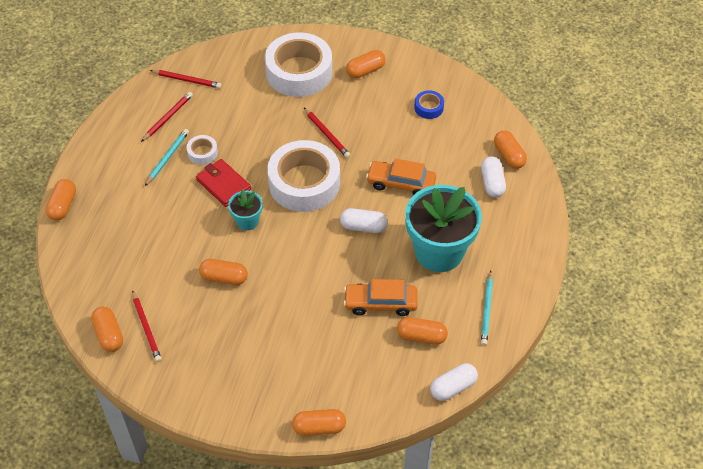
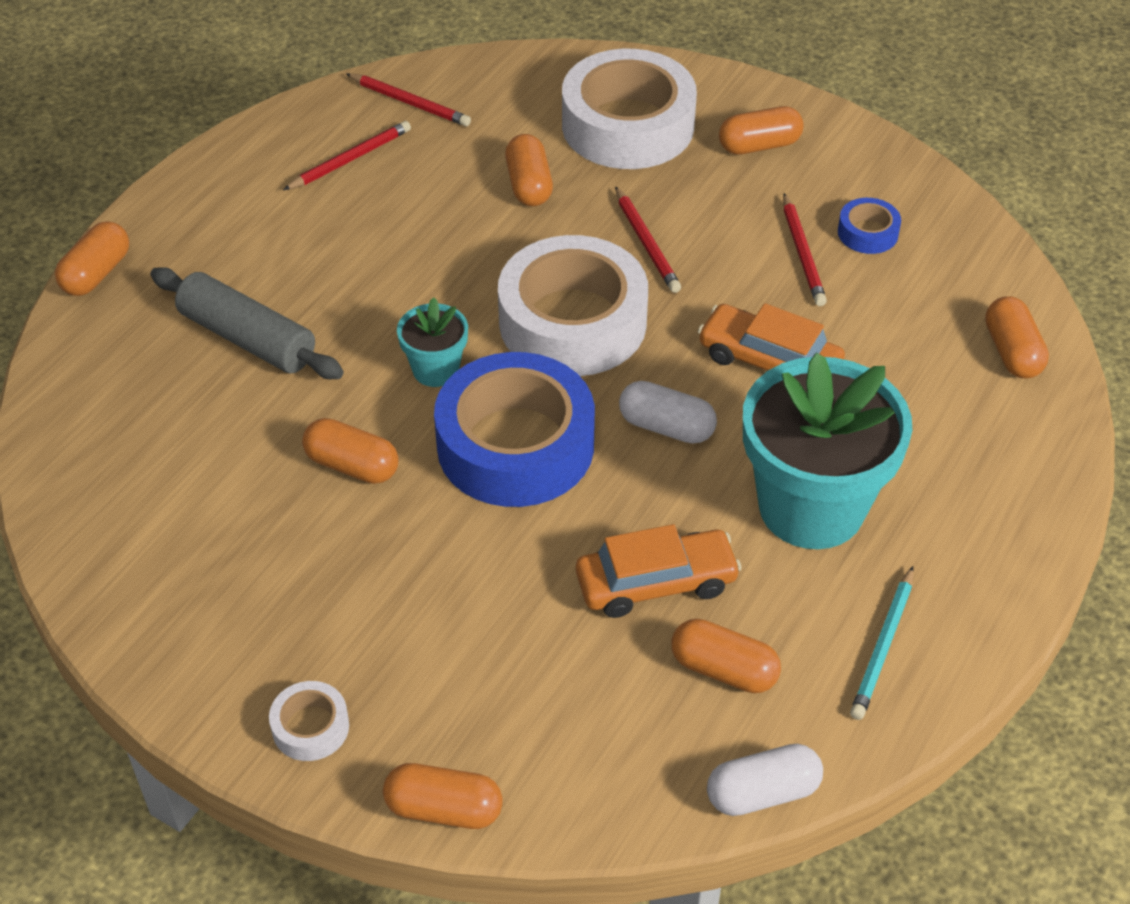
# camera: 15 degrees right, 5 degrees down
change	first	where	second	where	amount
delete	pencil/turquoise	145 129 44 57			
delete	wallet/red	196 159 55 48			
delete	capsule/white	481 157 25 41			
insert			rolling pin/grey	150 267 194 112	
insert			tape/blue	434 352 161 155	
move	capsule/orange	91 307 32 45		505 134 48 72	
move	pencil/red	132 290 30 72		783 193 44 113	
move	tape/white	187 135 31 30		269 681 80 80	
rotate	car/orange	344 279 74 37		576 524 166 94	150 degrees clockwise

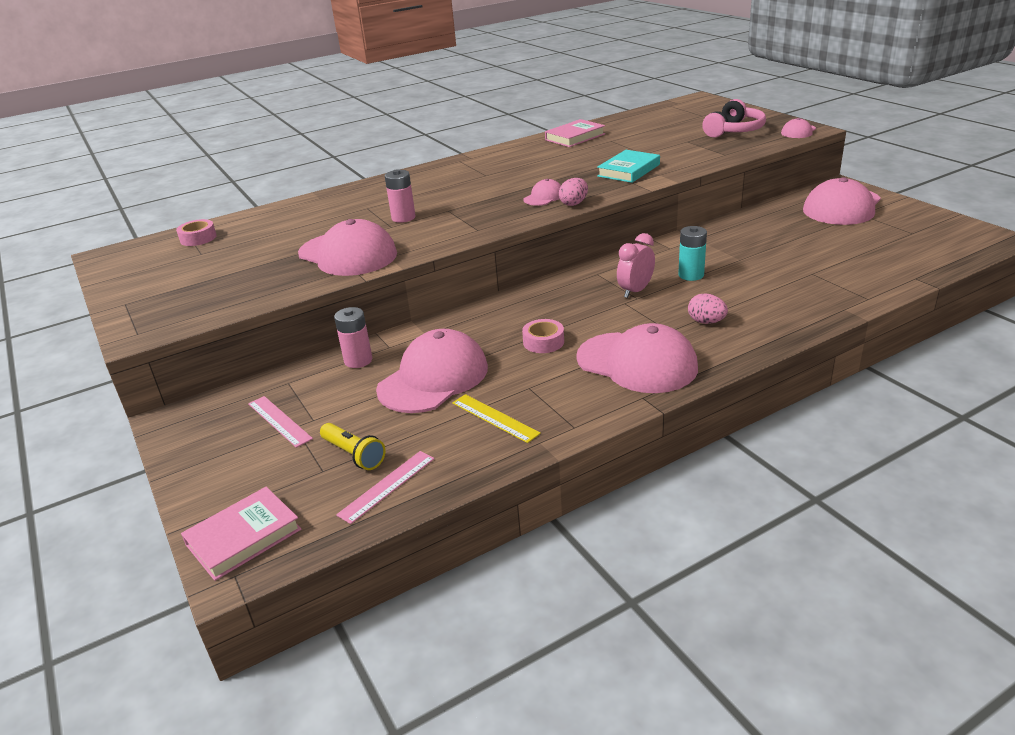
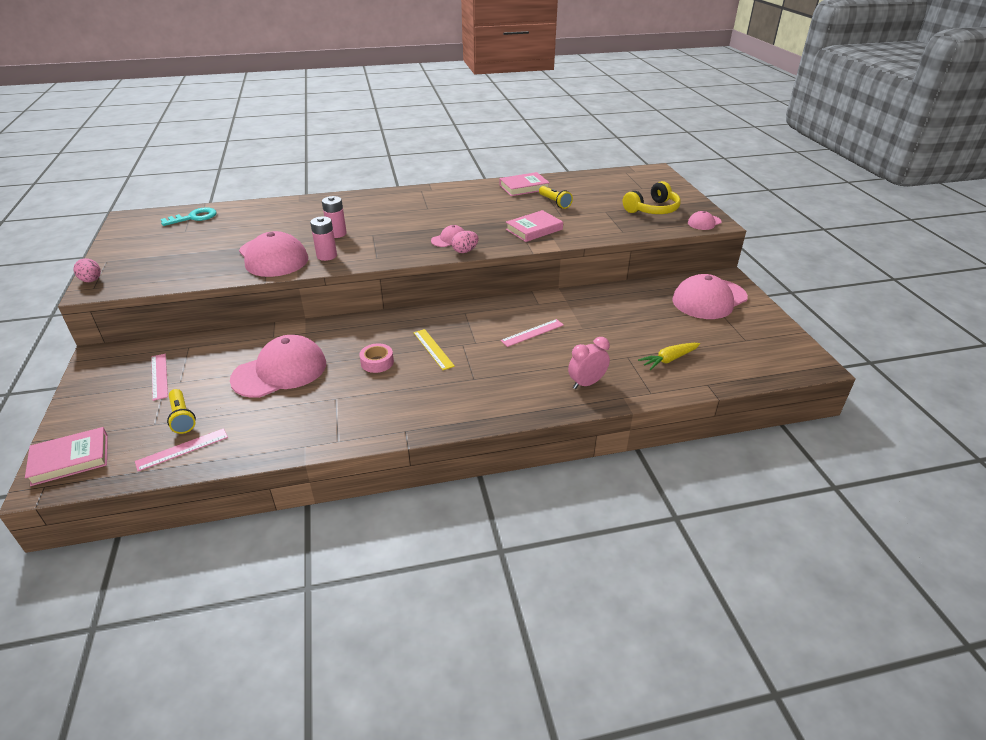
# camera: 15 degrees right, 5 degrees up
change	first	where	second	where	amount
delete	cap/pink	576 323 122 70			
insert			flashlight/yellow	539 186 34 23	
insert			carrot/yellow	638 343 62 27	
move	battery/pink	334 307 38 61		310 216 27 45	
move	ruler/yellow	452 394 89 49		414 329 41 41	
move	clock/pink	617 233 38 65		568 337 42 52	
move	egg/pink	688 293 40 31		73 258 28 24	
replace	tape/pink	176 219 41 27	key/turquoise	161 207 56 19	
replace	battery/turquoise	678 226 29 55	ruler/pink	500 319 64 28	
recolor	book/turquoise	597 150 63 33	book/pink	506 210 57 32	
recolor	headphones/pink	702 99 64 39	headphones/yellow	623 181 58 33	

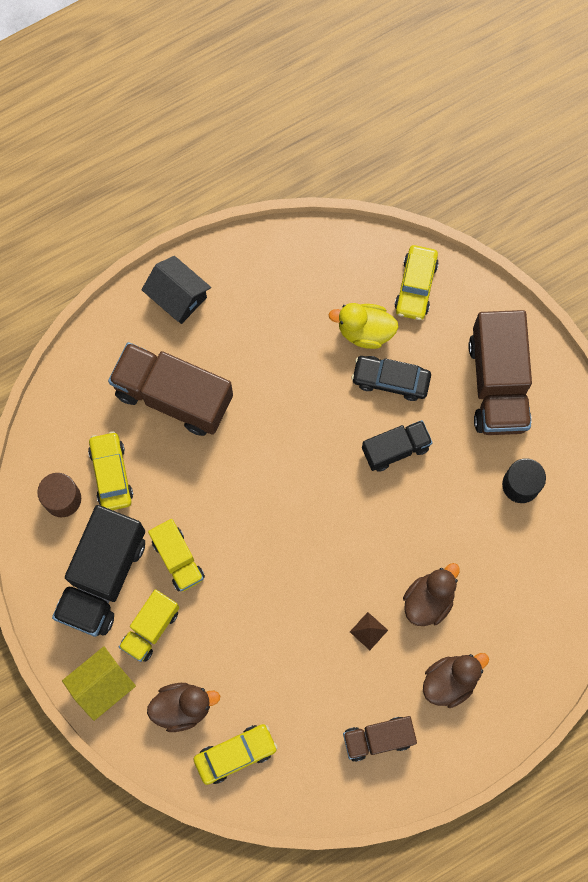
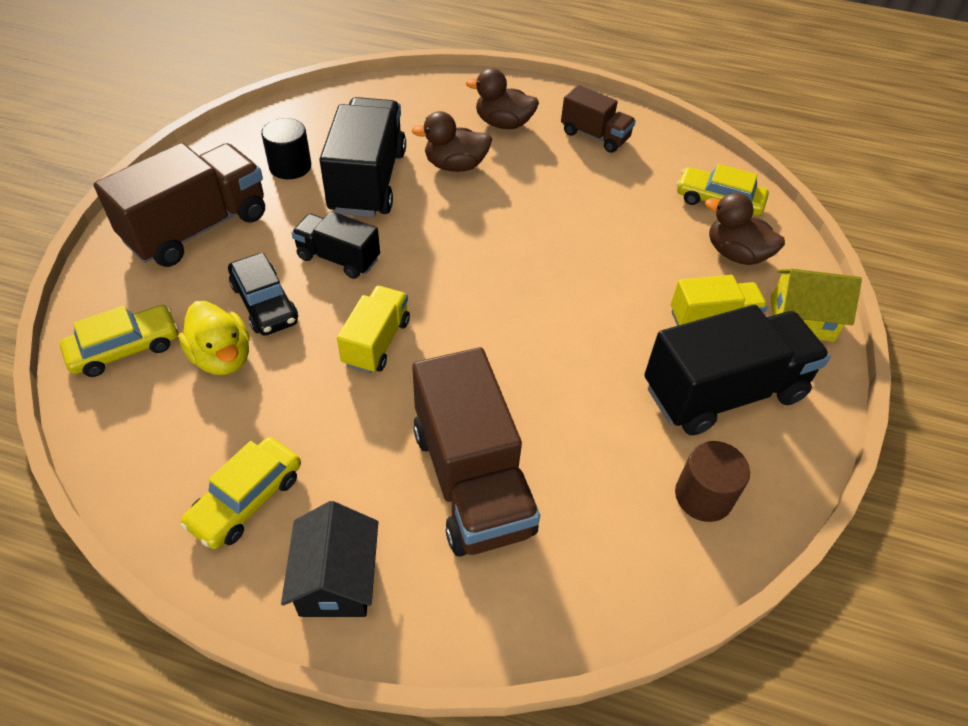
# camera: 135 degrees left, 25 degrees down
change	first	where	second	where	amount
delete	pyramid/brown	350 612 38 38			
insert			truck/black	319 97 87 120	
move	car/yellow	88 431 45 79		180 437 121 112	
move	truck/yellow	148 519 57 73		337 286 73 87	

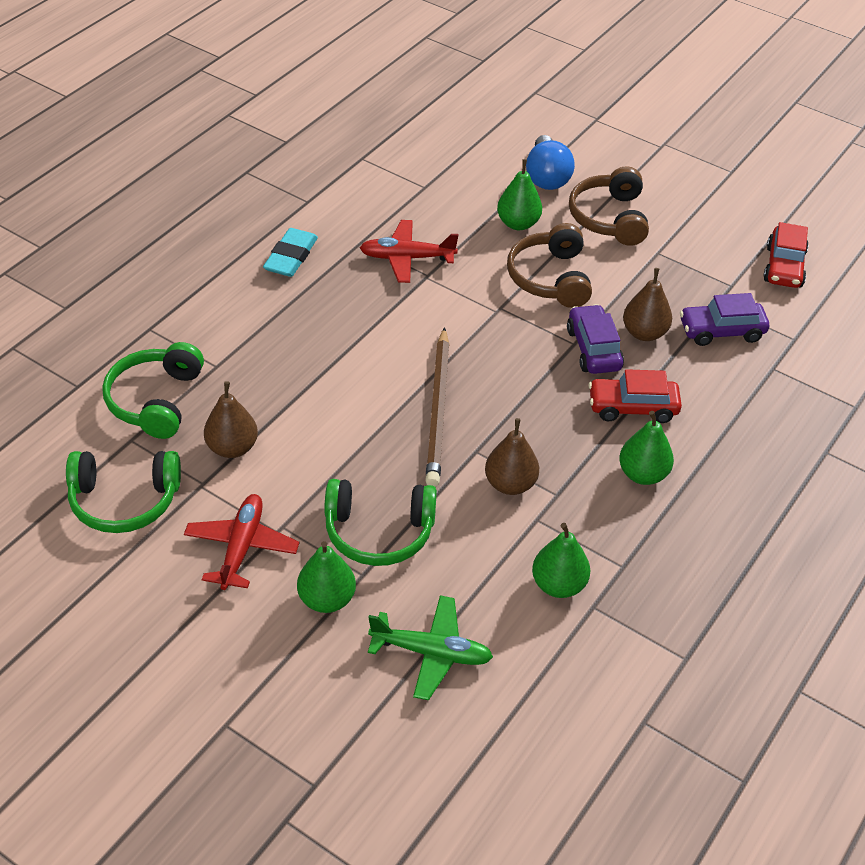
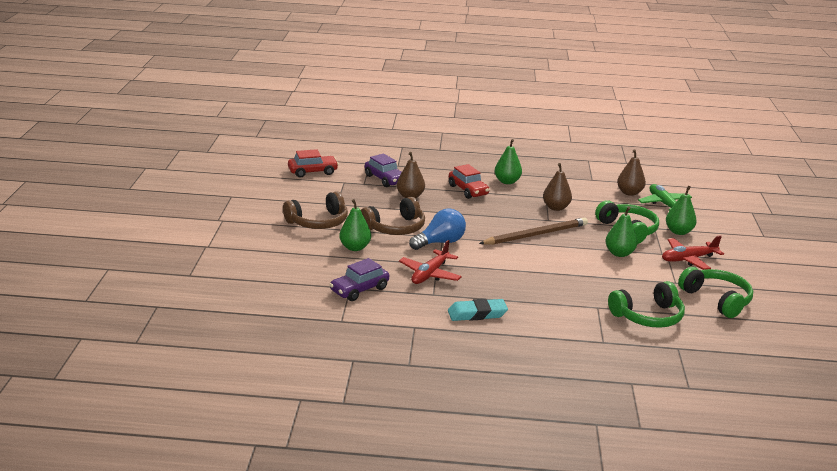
# camera: 120 degrees left, 20 degrees down
change	first	where	second	where	amount
move	pear/brown	204 381 54 77		617 149 29 47	
move	light bulb/blue	526 135 49 55		409 208 57 42	
move	pear/green	532 523 58 75		605 207 33 50	
move	car/purple	567 304 57 70		329 258 60 43	
rotate	plane/red	360 220 99 63		399 240 63 44	60 degrees clockwise

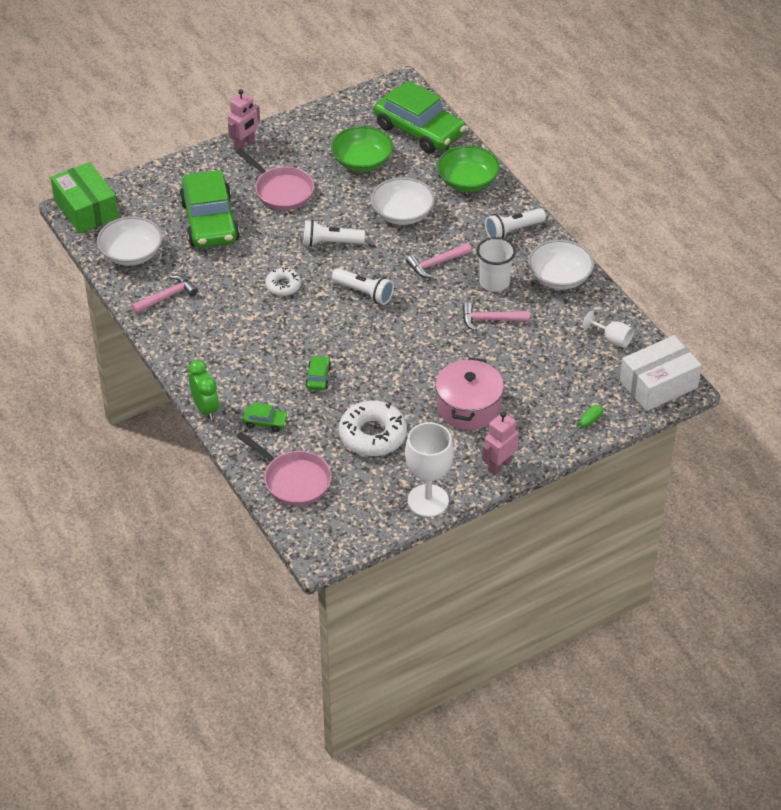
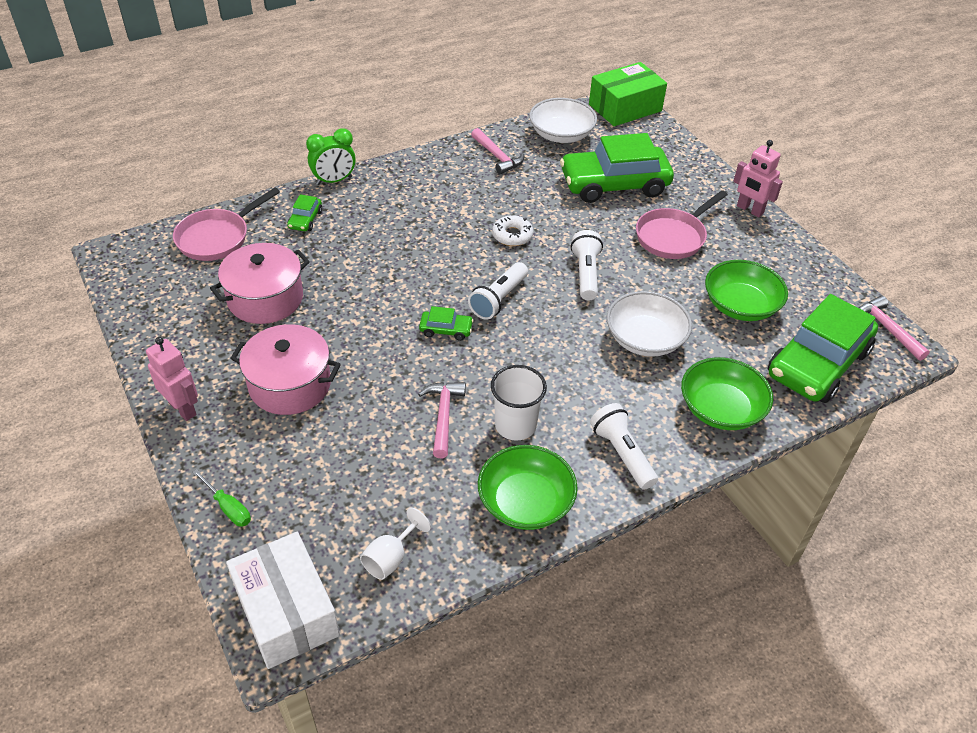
# camera: 90 degrees right, 0 degrees up
change	first	where	second	where	amount
delete	goblet/white	405 422 49 95			
move	car/green	305 355 26 36		419 306 55 35	
move	hammer/pink	406 243 66 35		859 296 71 65	
replace	donut/white	339 401 68 55	pot/pink	210 243 100 81	
recolor	bowl/white	528 239 66 51	bowl/green	478 445 100 85	

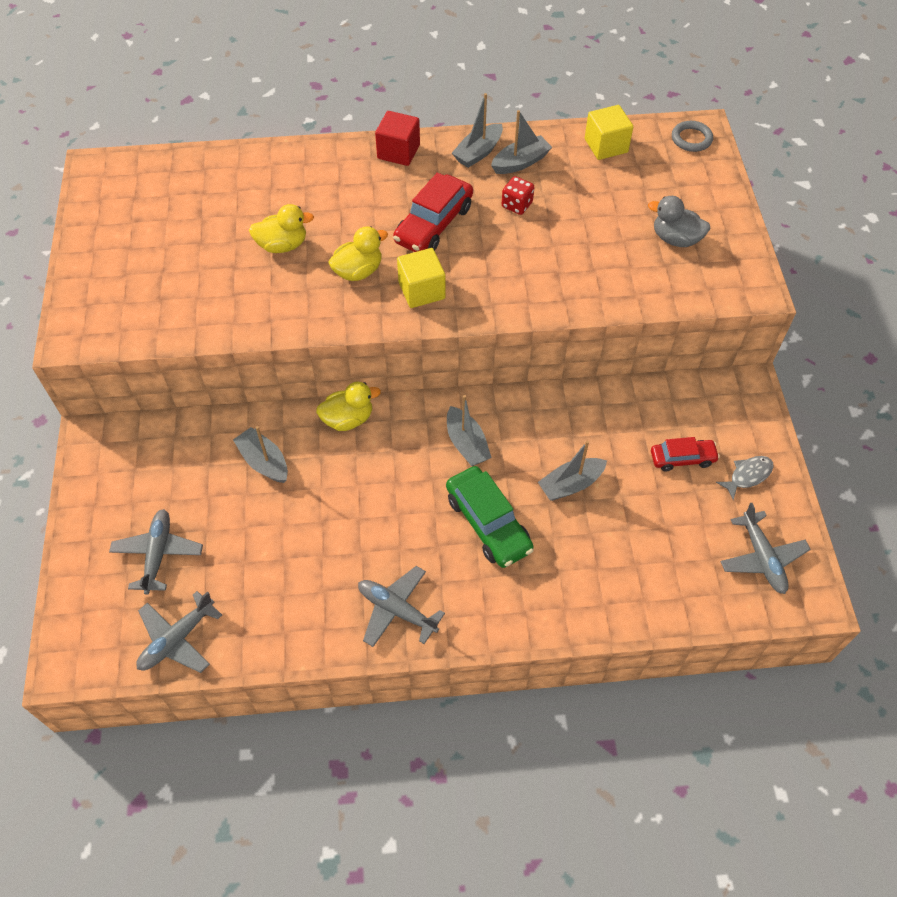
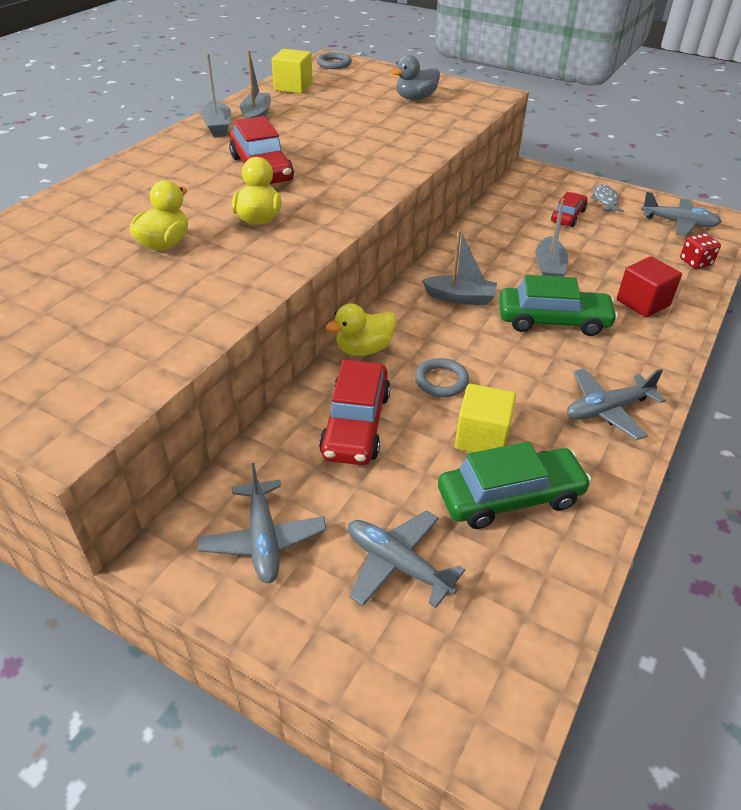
# camera: 55 degrees left, 15 degrees down
change	first	where	second	where	amount
insert			ring/grey	415 358 54 39	
insert			car/green	438 442 154 87	
move	plane/grey	136 591 86 82		198 463 129 120	
move	cube/red	375 111 45 55		617 256 65 62	
move	cube/yellow	397 248 48 60		455 384 61 68	
move	dice/red	502 176 32 39		680 233 41 36	
replace	boat/grey	233 426 55 57	car/red	319 360 71 105	
rotate	duck/yellow	316 382 65 49		326 304 70 52	135 degrees counterclockwise

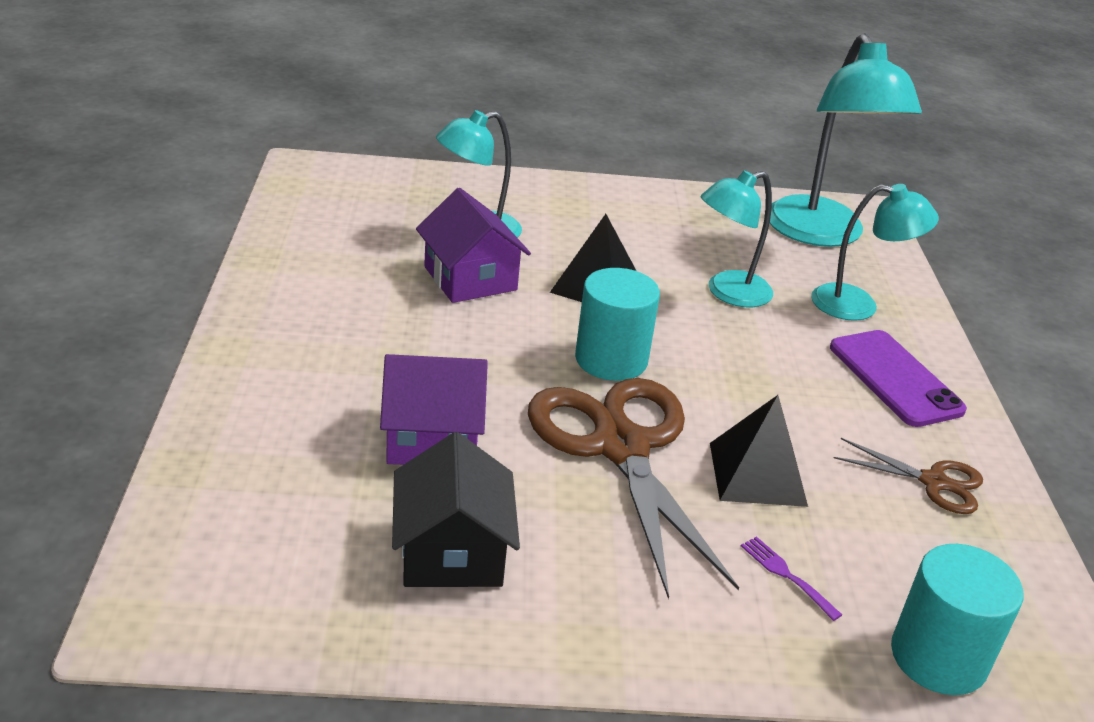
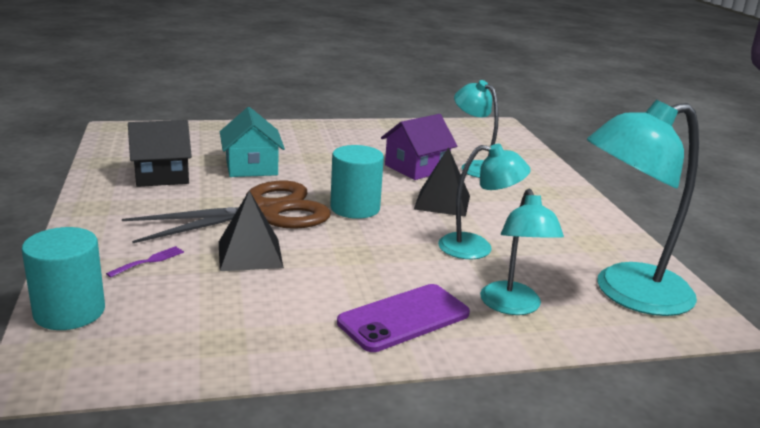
# camera: 80 degrees right, 10 degrees down
change	first	where	second	where	amount
delete	scissors/brown	834 438 149 76			
recolor	house/purple	380 354 108 111	house/turquoise	220 107 65 70	
rotate	lamp/turquoise	700 171 73 136		438 144 93 115	135 degrees clockwise

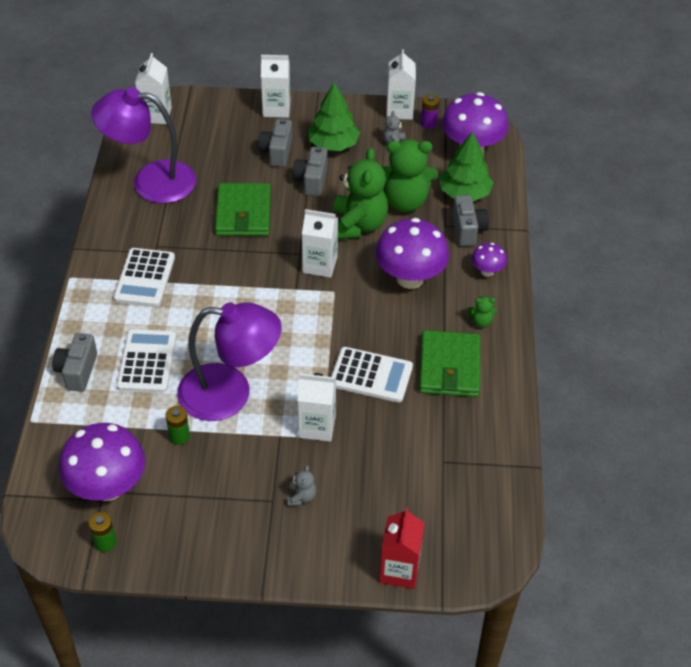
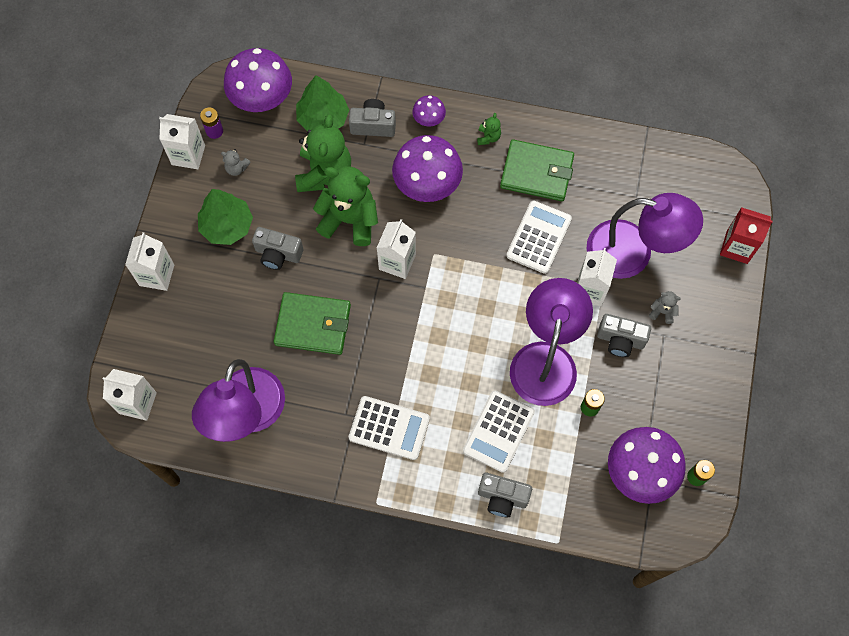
# camera: 80 degrees left, 20 degrees up
change	first	where	second	where	amount
insert			lamp/purple	586 193 117 86	
move	camera/grey	258 118 34 49		597 314 54 43	
rotate	calculator/white	116 329 60 64		463 390 72 83	75 degrees counterclockwise

